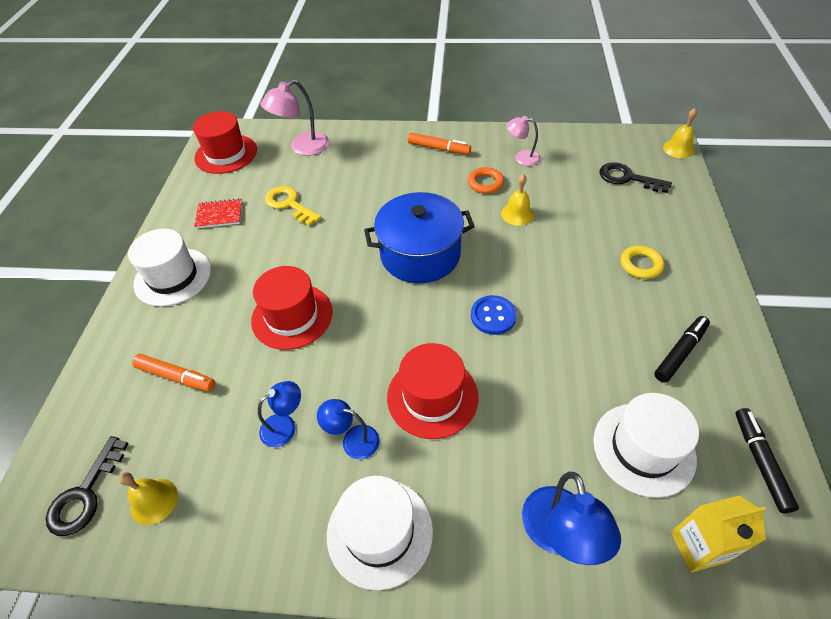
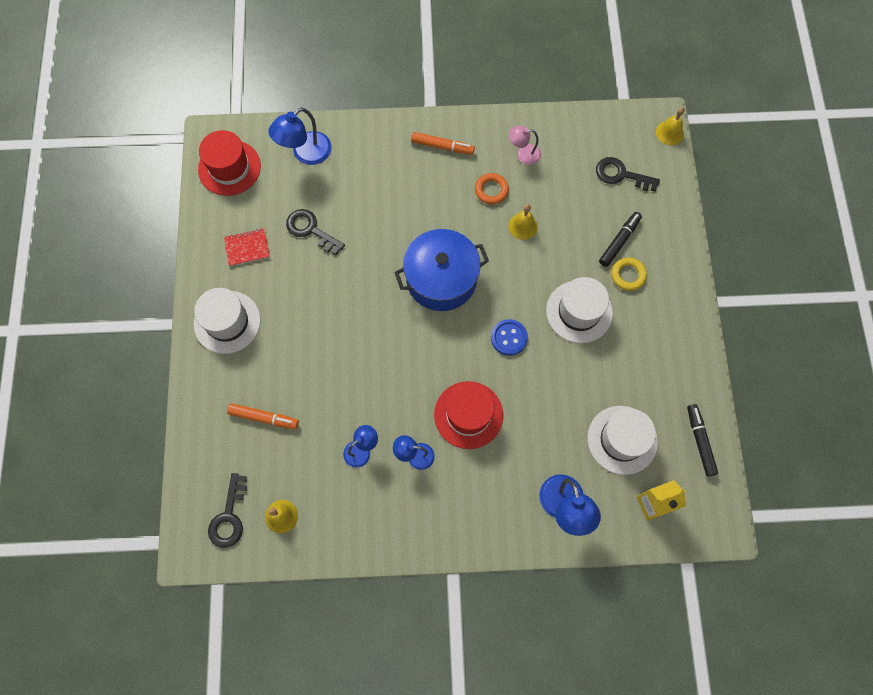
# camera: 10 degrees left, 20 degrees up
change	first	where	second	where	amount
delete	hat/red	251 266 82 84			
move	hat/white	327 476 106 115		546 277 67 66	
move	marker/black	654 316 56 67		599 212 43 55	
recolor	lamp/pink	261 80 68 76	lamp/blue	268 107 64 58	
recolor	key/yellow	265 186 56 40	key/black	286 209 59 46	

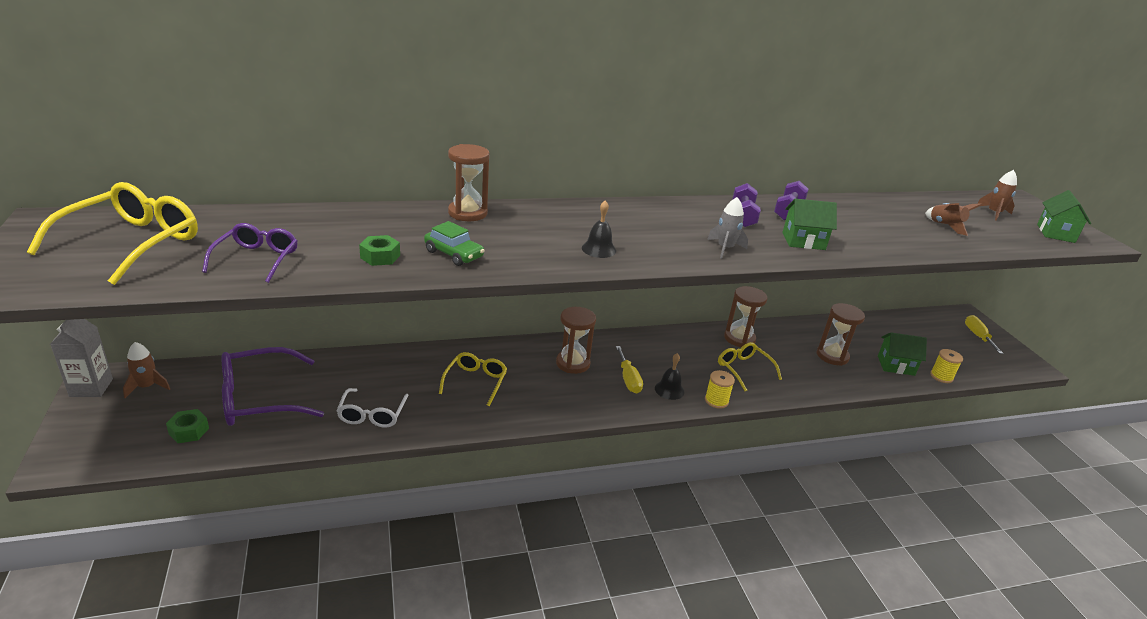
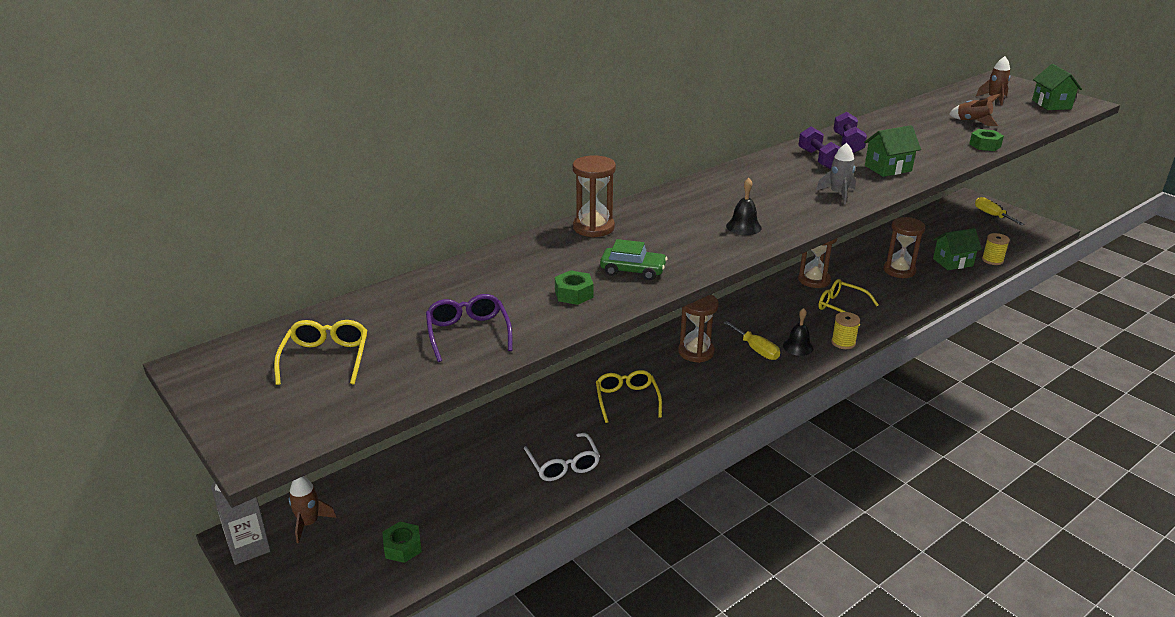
# camera: 20 degrees left, 0 degrees up
change	first	where	second	where	amount
delete	glasses/purple	221 347 103 79			
insert			nut/green	969 129 35 22	
resize	glasses/yellow	27 182 171 103		274 320 93 65	x0.61

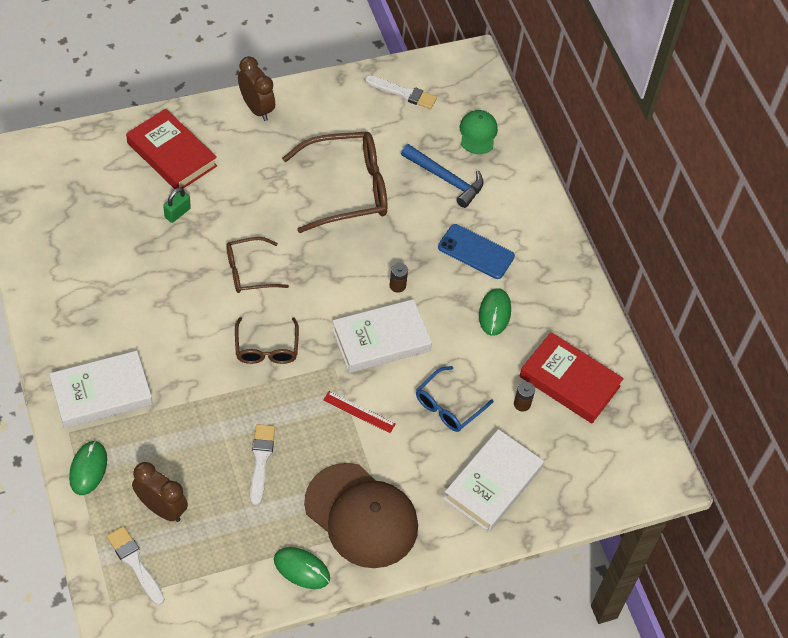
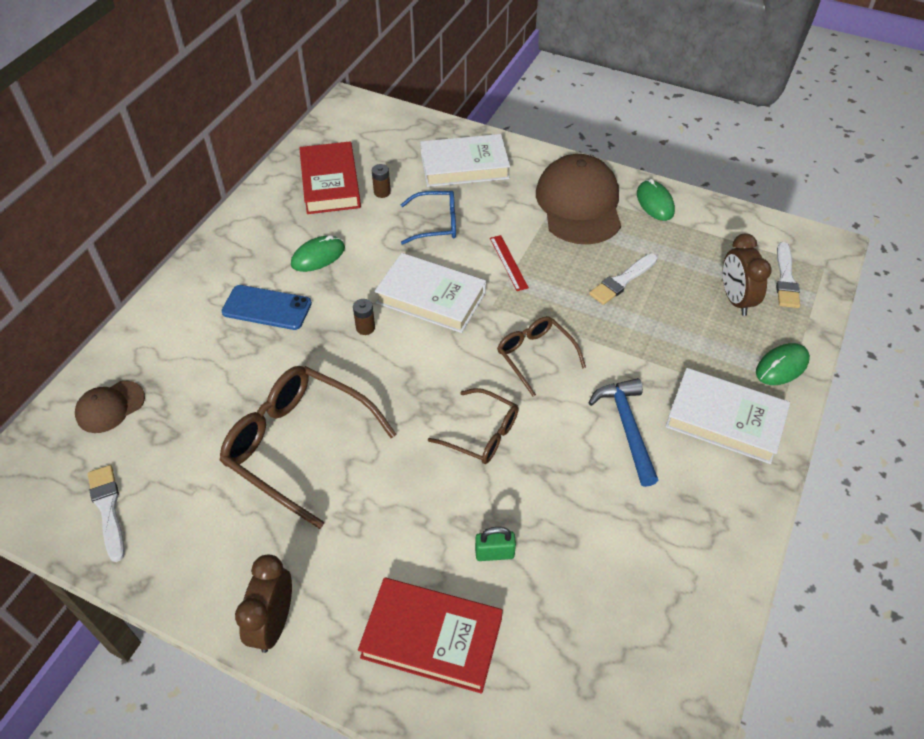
# camera: 130 degrees left, 5 degrees down
change	first	where	second	where	amount
move	hammer/blue	401 144 83 64		589 378 69 109	
recolor	cap/green	459 110 39 44	cap/brown	75 381 70 52	
rotate	book/red	126 109 91 80		358 578 145 116	75 degrees counterclockwise
rotate	glasses/brown	235 317 64 47		497 316 89 80	75 degrees counterclockwise
rotate	phone/blue	438 224 77 55		222 285 90 45	60 degrees counterclockwise

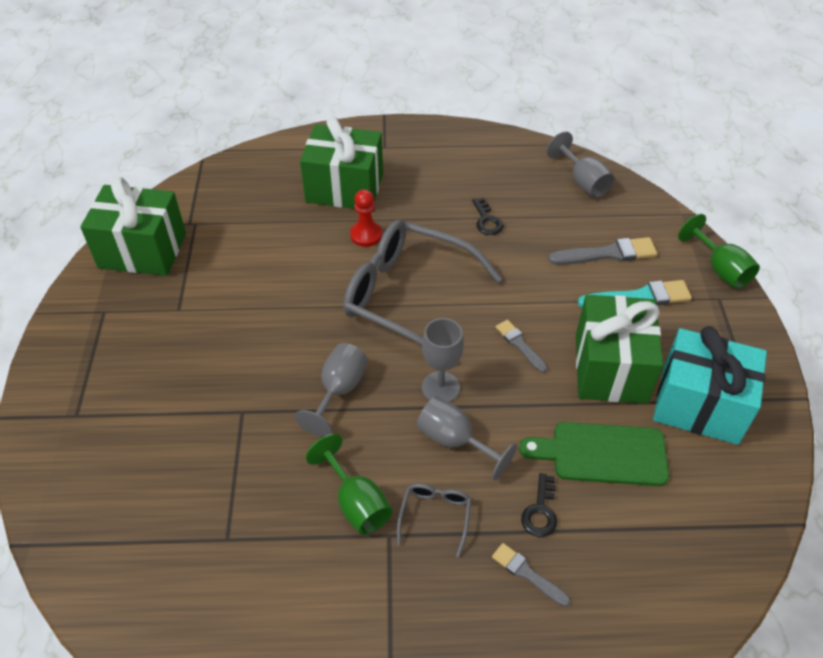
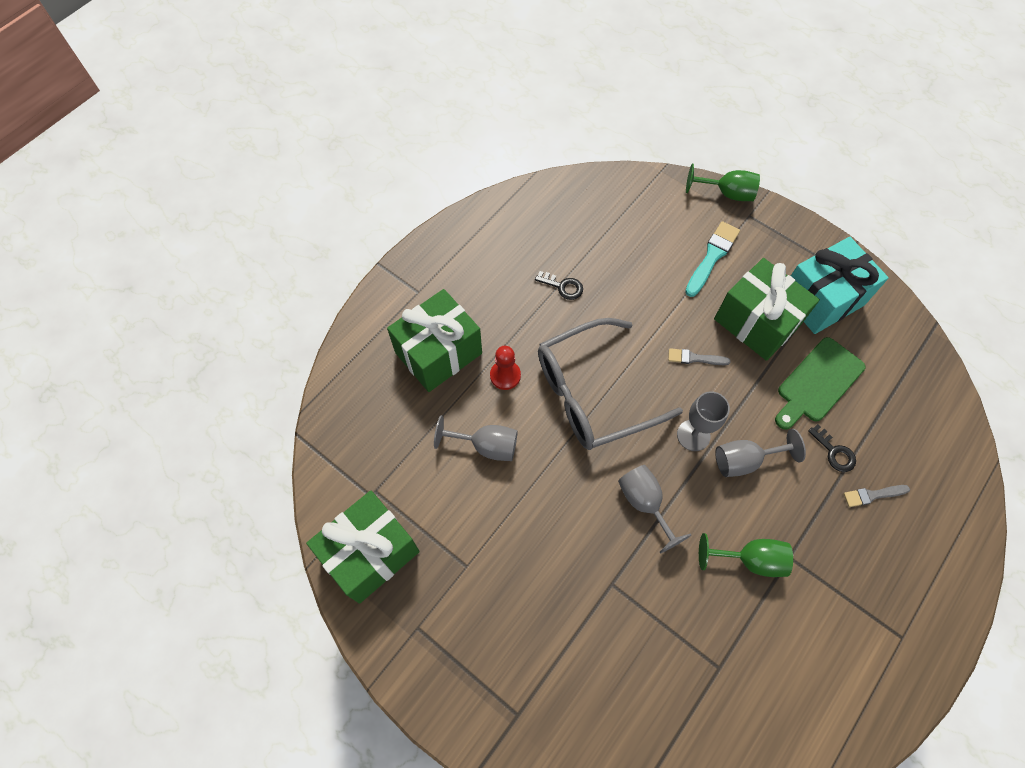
# camera: 50 degrees left, 15 degrees up
change	first	where	second	where	amount
delete	glasses/grey	397 483 74 74			
delete	brush/grey	549 237 108 28			
move	goblet/grey	547 131 68 67		434 415 84 46	

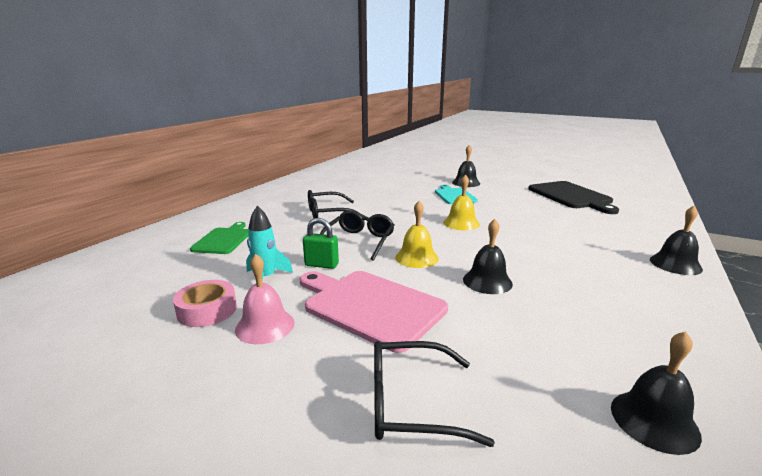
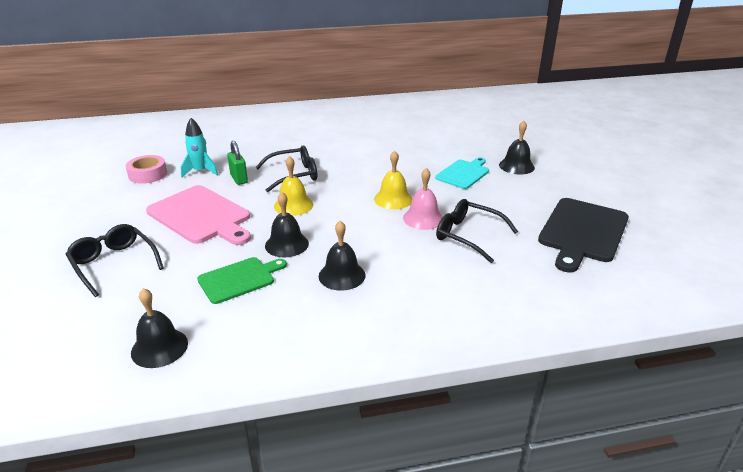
# camera: 50 degrees right, 10 degrees up
change	first	where	second	where	amount
move	cutting board/green	190 222 58 32		197 257 90 47	
move	bell/pink	235 254 60 90		403 168 40 62	
move	glasses/black	308 190 57 29		436 199 82 64	
move	bell/black	650 206 53 69		319 221 47 70	
rotate	cutting board/pink	300 271 148 82		146 185 105 60	135 degrees clockwise

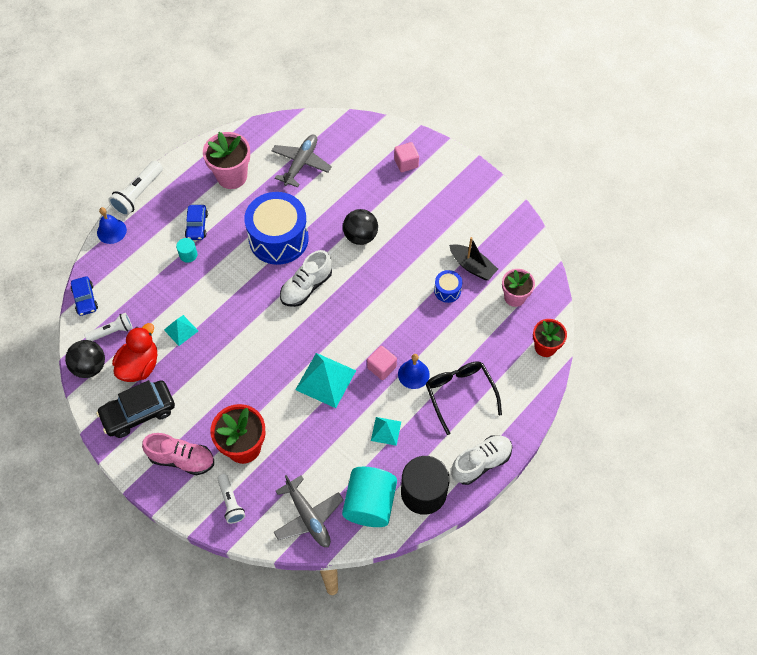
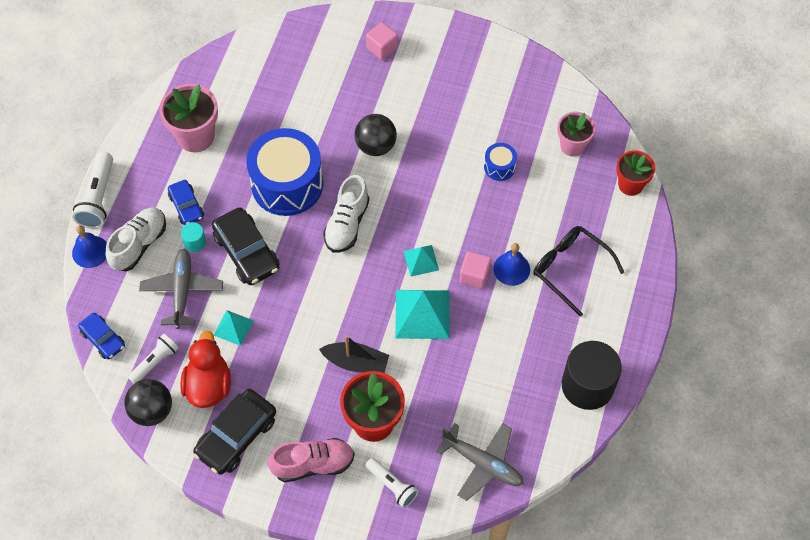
# camera: 25 degrees left, 0 degrees up
change	first	where	second	where	amount
delete	cylinder/turquoise	342 467 55 60			
insert			car/black	212 207 68 78	
move	plane/grey	272 135 60 52		139 249 84 80	
move	pyramid/turquoise	371 417 30 29		404 245 35 32	
move	boat/black	449 237 49 43		319 335 70 38	
move	shoe/white	451 435 61 50		105 207 61 64	

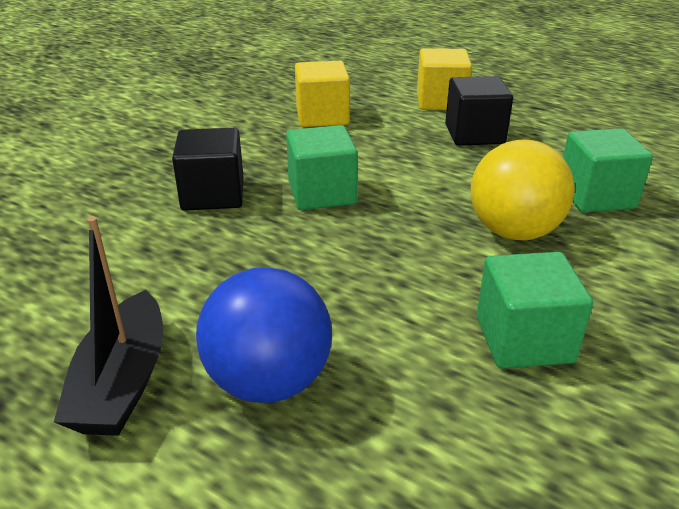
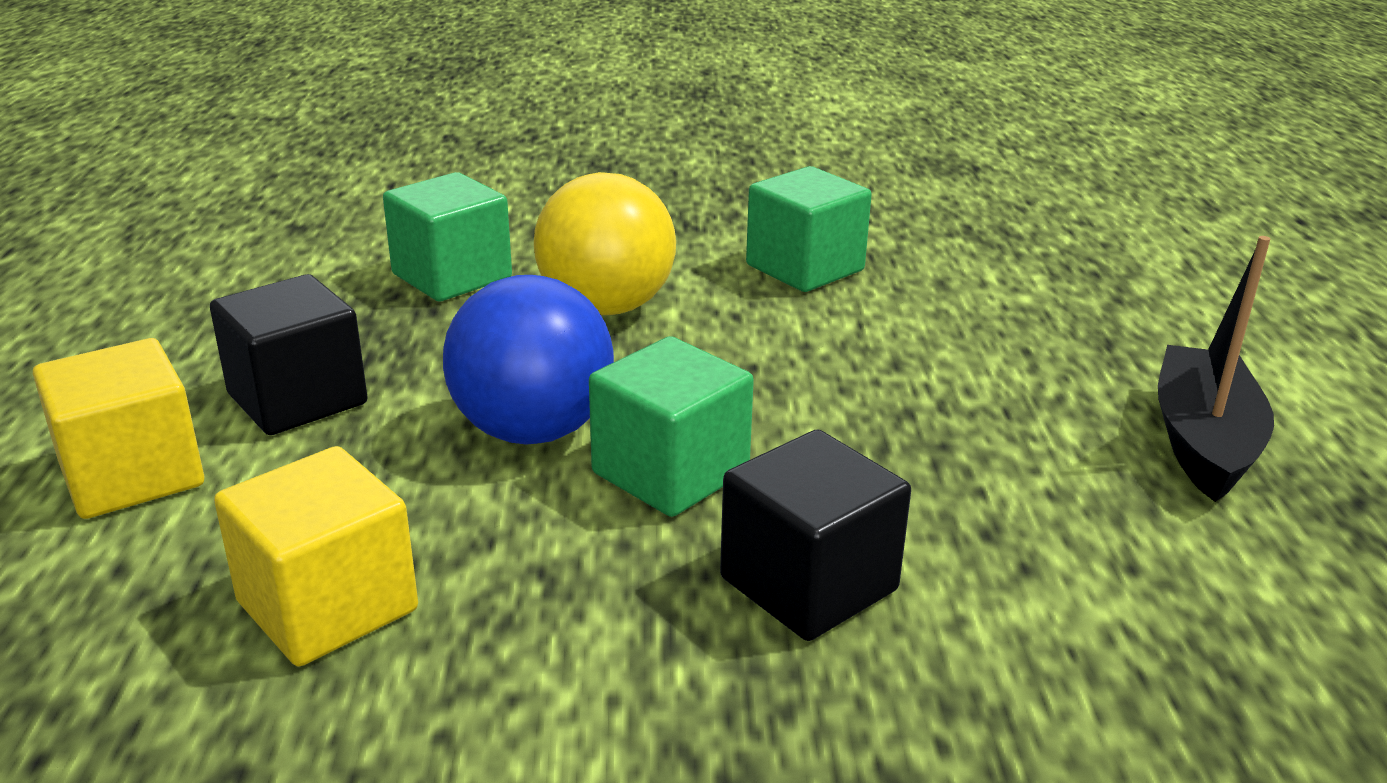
# camera: 125 degrees left, 5 degrees down
change	first	where	second	where	amount
move	ball/blue	196 267 136 136		443 275 171 170	
rotate	boat/black	54 216 109 220		1158 236 116 266	45 degrees counterclockwise

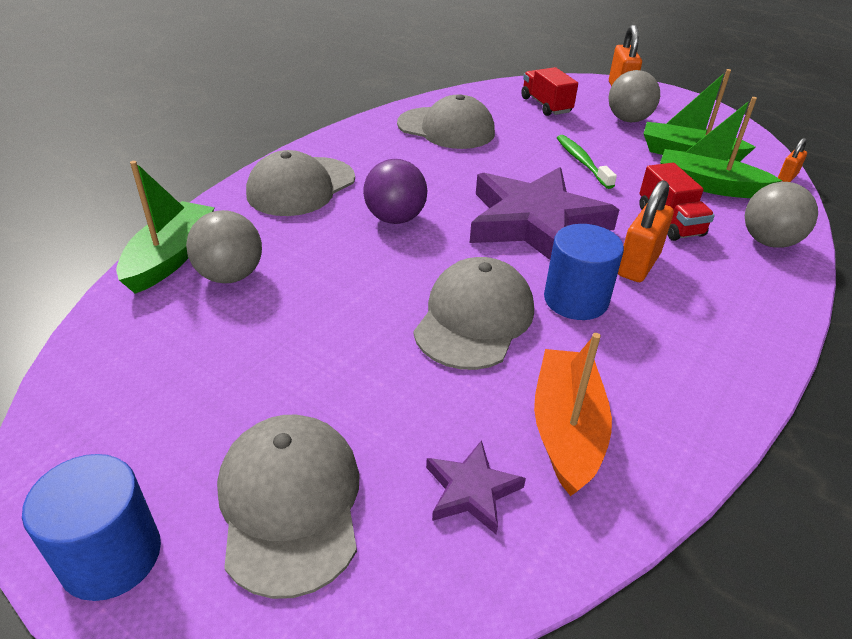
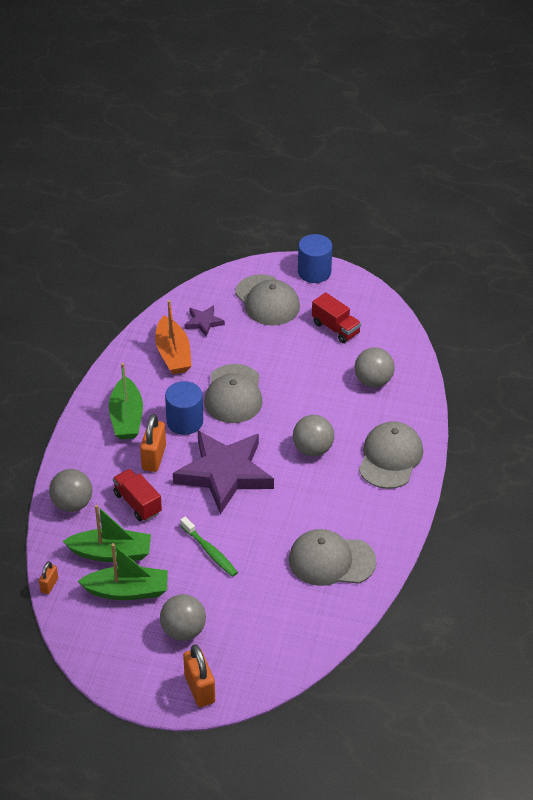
# camera: 160 degrees right, 5 degrees up
change	first	where	second	where	amount
move	boat/green	116 161 99 133		109 363 34 76	
move	truck/red	521 67 57 49		312 292 49 51	
recolor	ball/purple	363 159 64 65	ball/grey	293 415 41 41	

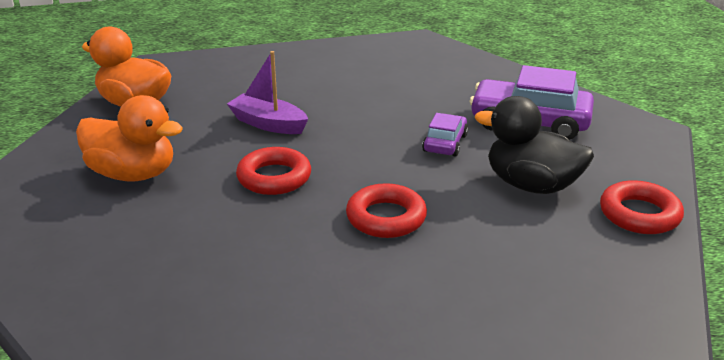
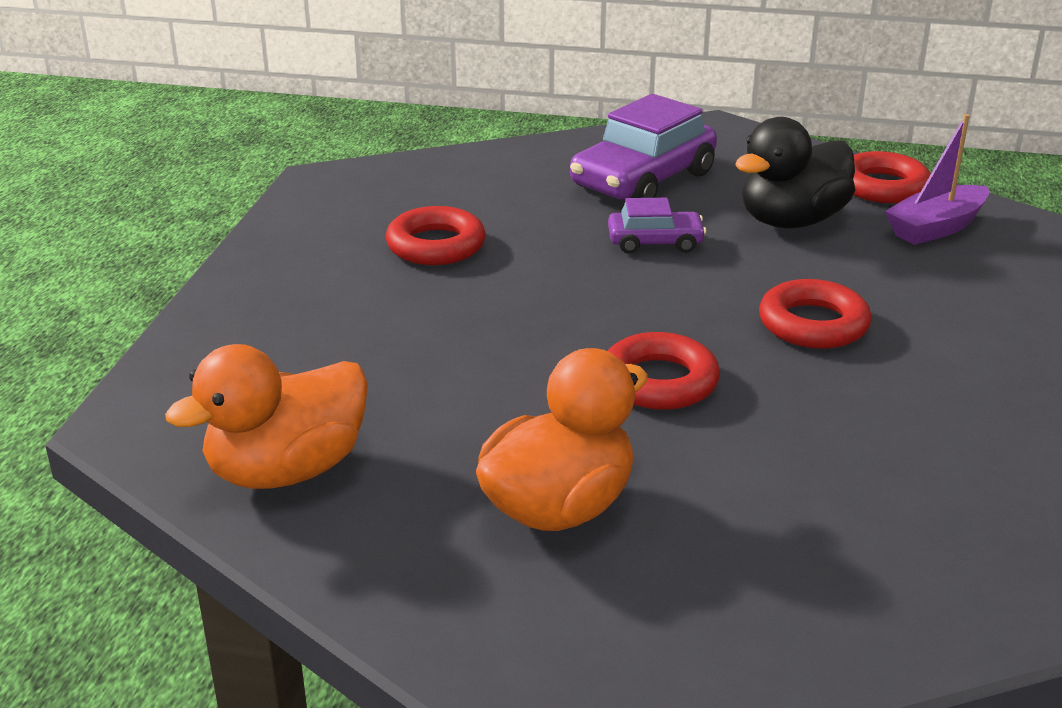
# camera: 65 degrees left, 0 degrees up
change	first	where	second	where	amount
insert			ring/red	386 206 100 59	
move	boat/purple	227 51 81 83		885 114 104 131	
rotate	car/purple	422 113 46 44		608 198 98 56	135 degrees clockwise

